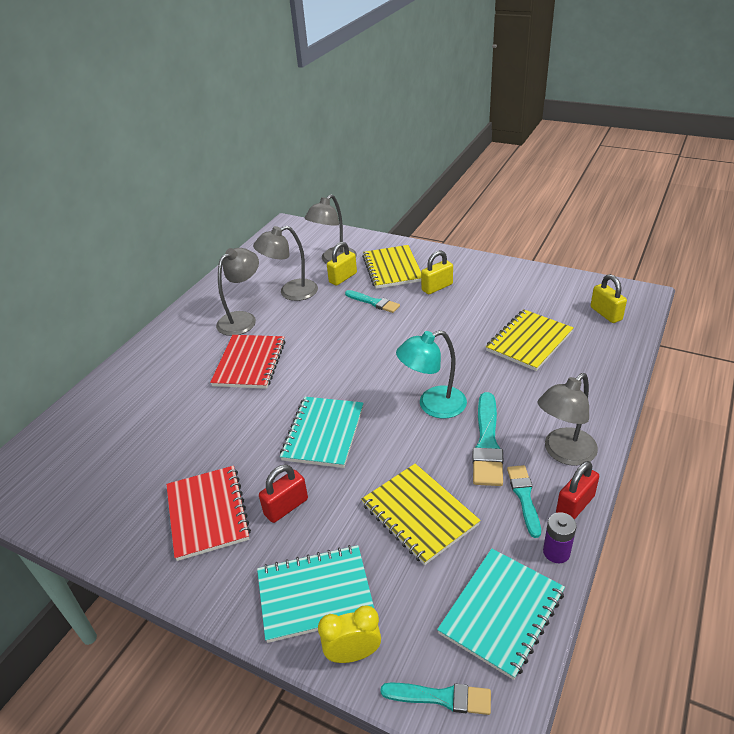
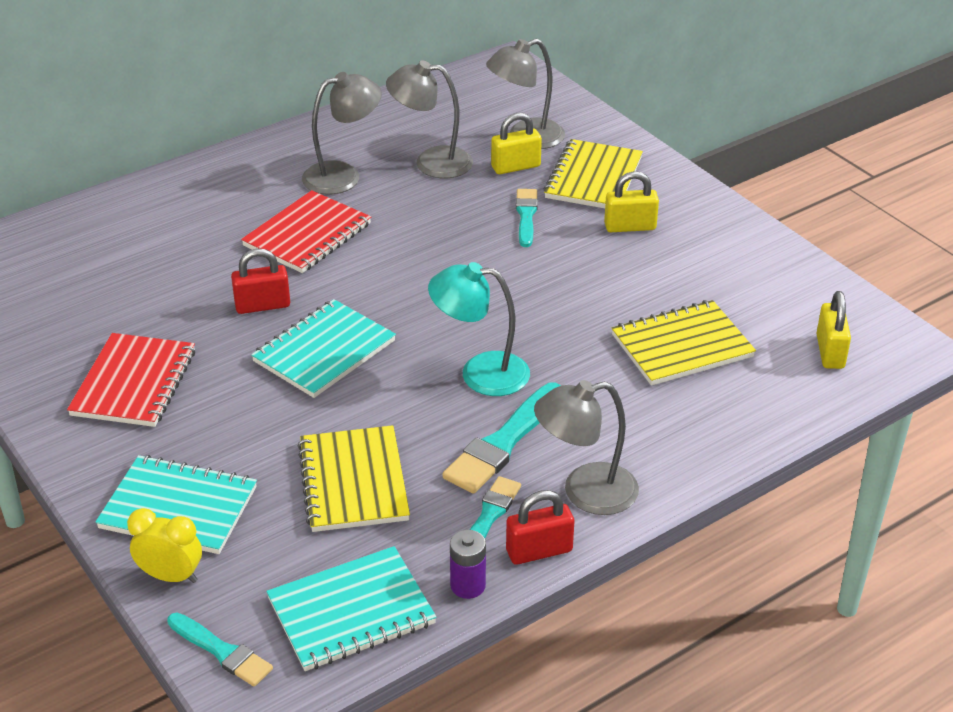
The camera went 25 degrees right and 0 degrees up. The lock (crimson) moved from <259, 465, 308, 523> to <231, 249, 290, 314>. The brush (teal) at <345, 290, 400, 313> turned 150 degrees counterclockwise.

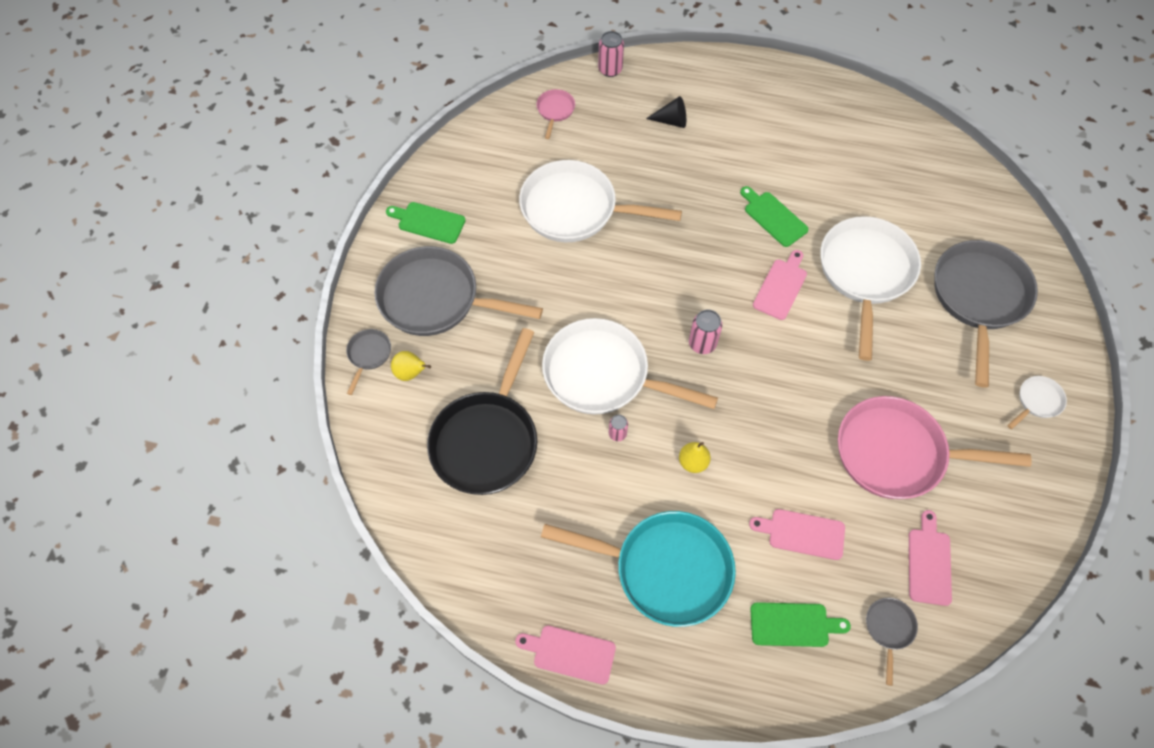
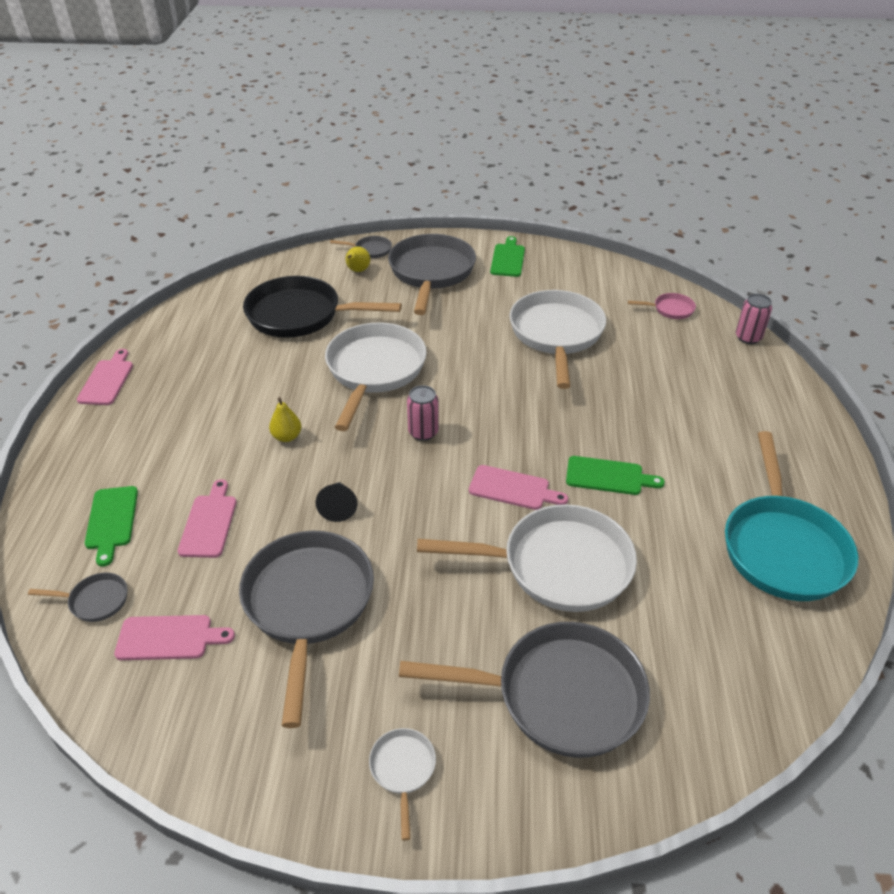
The camera went 80 degrees right and 20 degrees down. The pan (pink) at <838, 396, 1032, 499> became the pan (grey) at <239, 531, 374, 728>. The solid cone (ebony) moved from <646, 96, 686, 128> to <316, 482, 358, 522>. The pan (pure white) at <1007, 376, 1067, 429> turned 135 degrees counterclockwise. The bread board (emerald) at <740, 186, 808, 247> turned 60 degrees clockwise. The pan (teal) moved from <541, 511, 736, 627> to <725, 431, 858, 601>. The soda can (pink) at <609, 415, 628, 441> disappeared.

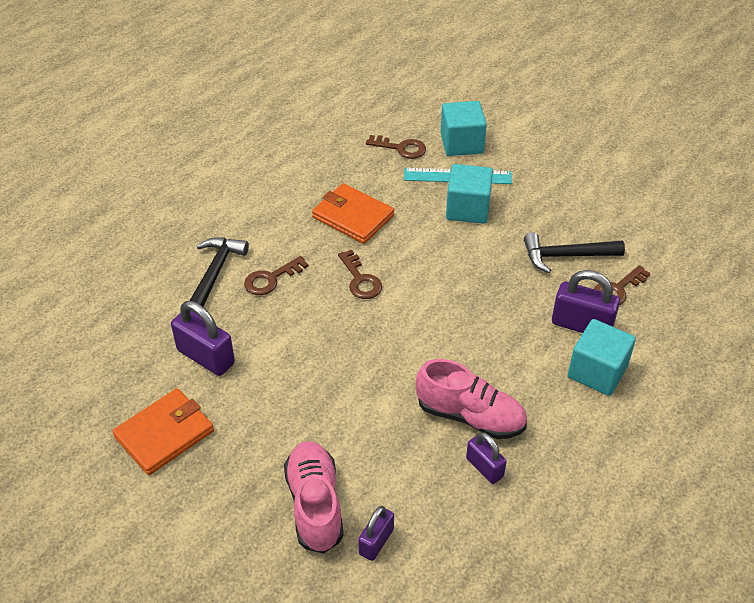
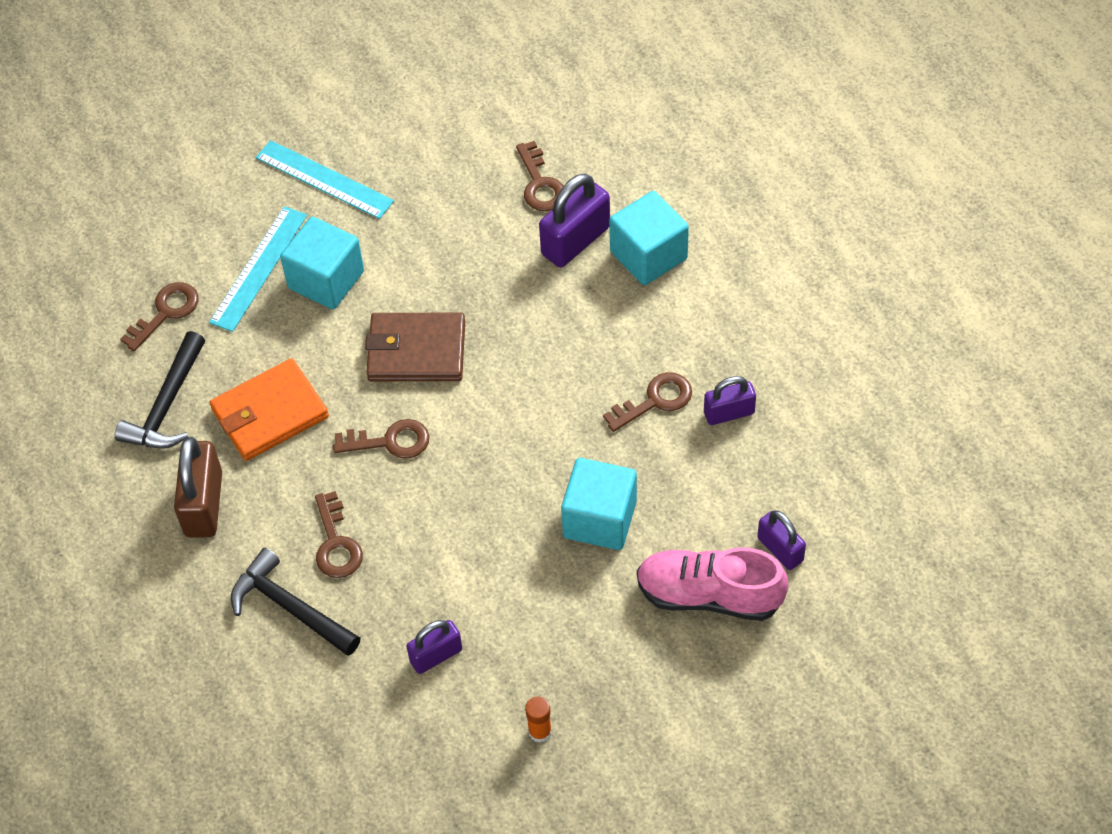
The camera went 65 degrees left and 10 degrees up. The claw hammer (ebony) moved from <524, 232, 625, 273> to <115, 331, 205, 449>. The lock (russet) at <174, 437, 222, 538> appeared. The ruler (teal) at <256, 140, 394, 219> appeared. The wallet (russet) at <365, 313, 465, 381> appeared. The lock (violet) at <171, 301, 235, 376> changed to 0.62 times the size. The wallet (bright orange) at <112, 388, 214, 475> was replaced by the glue (bright orange) at <525, 696, 552, 743>. The cube (teal) moved from <440, 101, 487, 156> to <561, 458, 637, 550>. The shoe (pink) at <416, 359, 527, 439> was replaced by the key (russet) at <603, 372, 692, 432>.

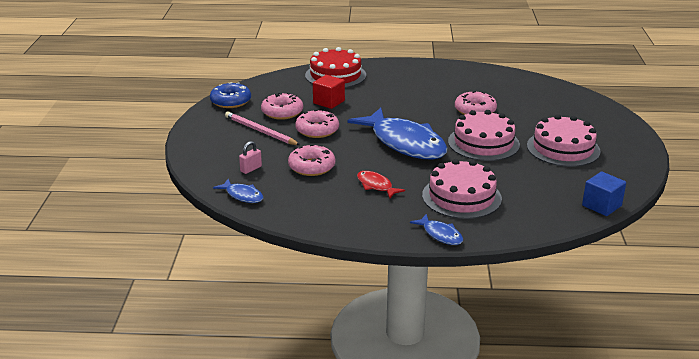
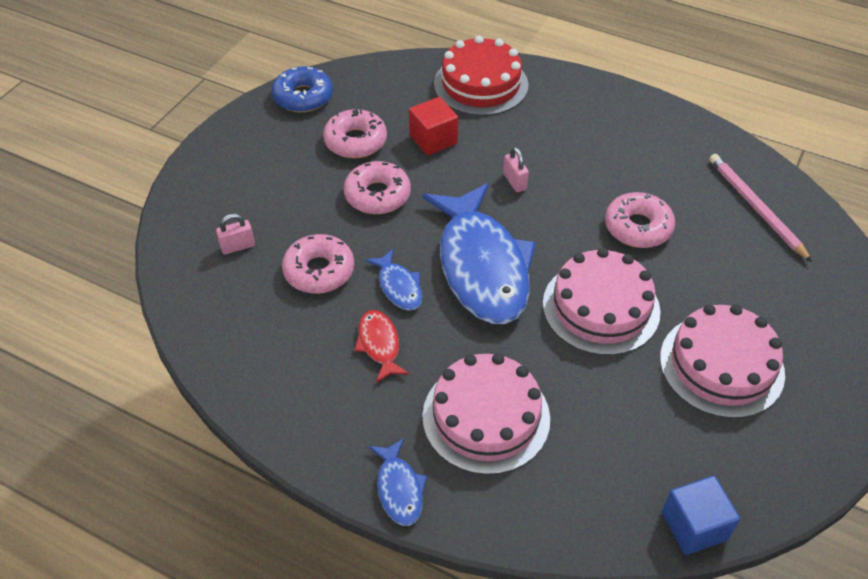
The camera went 25 degrees right and 20 degrees up. The fish (blue) moved from <213, 179, 263, 203> to <365, 249, 422, 311>. The lock (pink) at <503, 147, 529, 192> appeared. The lead pencil (pink) moved from <225, 111, 300, 145> to <709, 154, 812, 262>.

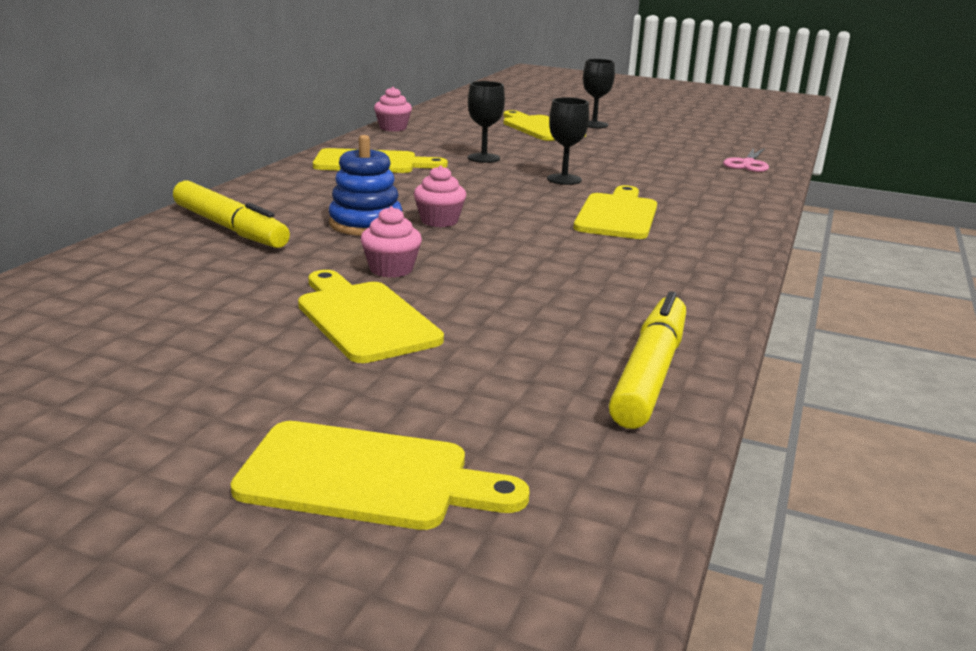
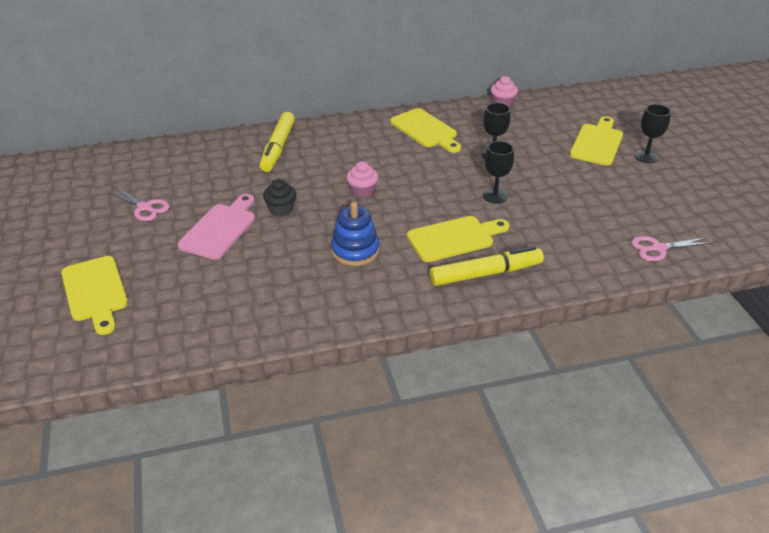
The camera went 55 degrees right and 15 degrees up. The shears (pink) at <107, 186, 170, 221> appeared. The bread board (yellow) at <298, 270, 444, 363> became the bread board (pink) at <178, 194, 255, 259>. The fairy cake (pink) at <361, 206, 422, 278> became the fairy cake (ebony) at <263, 179, 296, 216>. The stacking rings (blue) moved from <329, 135, 402, 236> to <331, 202, 379, 266>. The felt pen (yellow) moved from <609, 292, 686, 429> to <429, 246, 544, 286>.

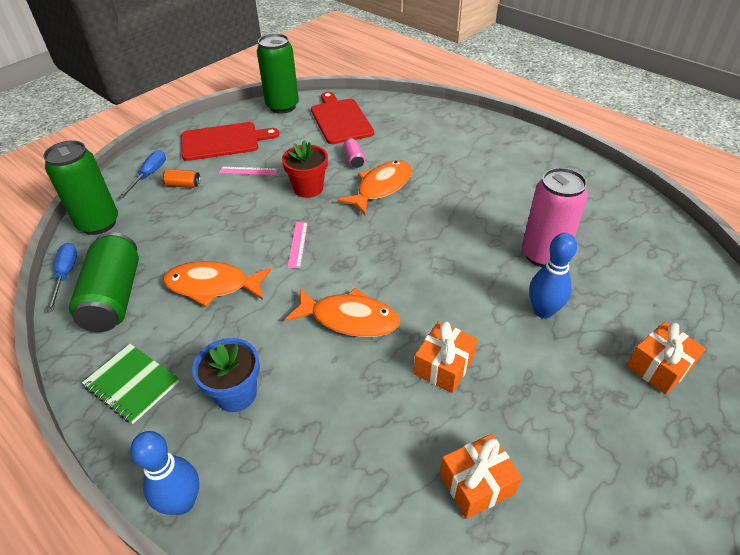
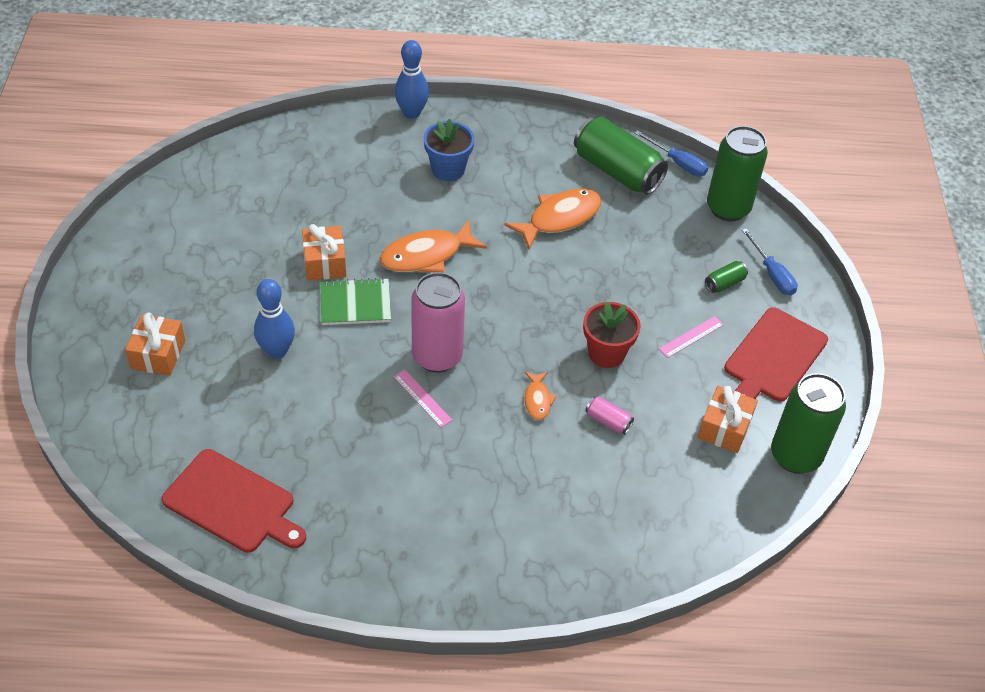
The camera went 135 degrees right and 5 degrees up. The bread board (crimson) moved from <311, 92, 374, 144> to <162, 449, 306, 553>. The exercise book (emerald) moved from <82, 344, 180, 424> to <321, 278, 391, 325>. The ruler (pink) moved from <287, 222, 308, 268> to <393, 370, 452, 427>. The soda can (pink) moved from <522, 168, 588, 267> to <411, 272, 465, 373>. The fish (bright orange) at <337, 160, 412, 215> changed to 0.52 times the size. The gift (bright orange) moved from <440, 434, 522, 519> to <698, 386, 758, 453>. The soda can (bright orange) at <162, 169, 200, 188> became the soda can (emerald) at <705, 261, 748, 293>.

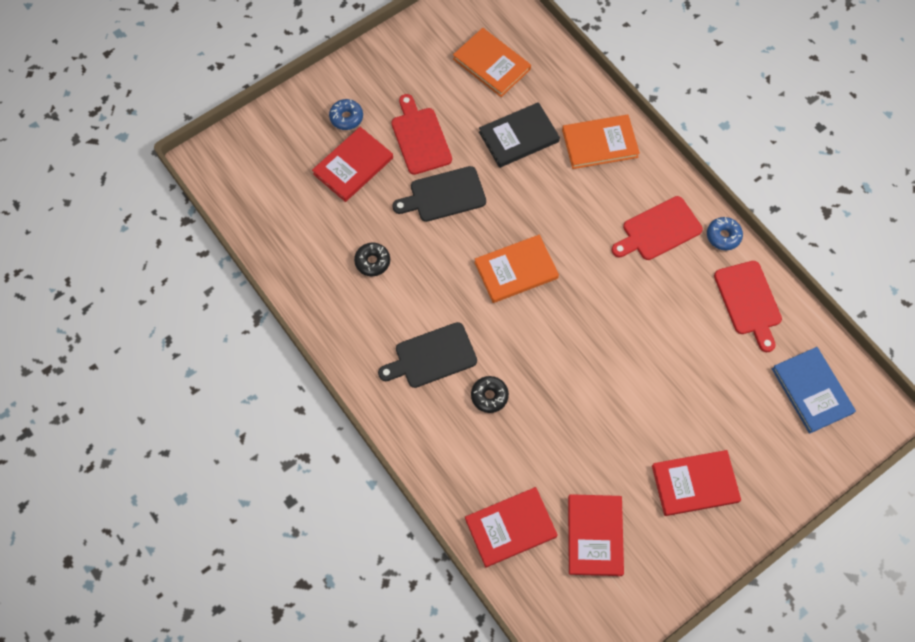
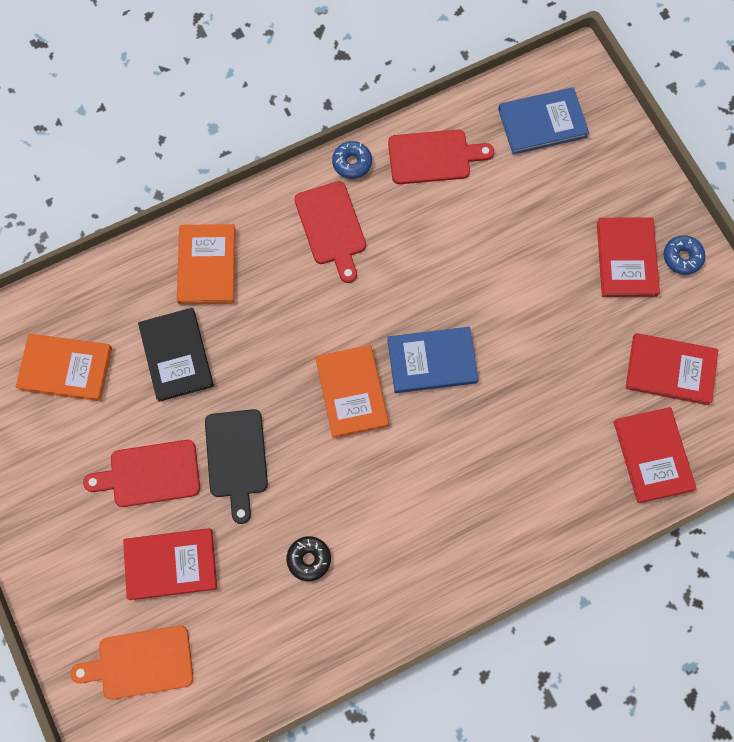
The camera went 80 degrees left and 5 degrees up. The hardcover (bright orange) at <453, 28, 531, 97> turned 45 degrees clockwise. The bread board (bright orange) at <70, 625, 193, 700> appeared. The hardcover (crimson) at <312, 127, 393, 202> turned 60 degrees counterclockwise. The hardcover (blue) at <387, 327, 478, 393> appeared. The donut (blue) moved from <329, 99, 363, 130> to <663, 235, 706, 275>. The bread board (ebony) at <378, 322, 477, 388> disappeared. The donut (ebony) at <471, 376, 509, 413> disappeared.

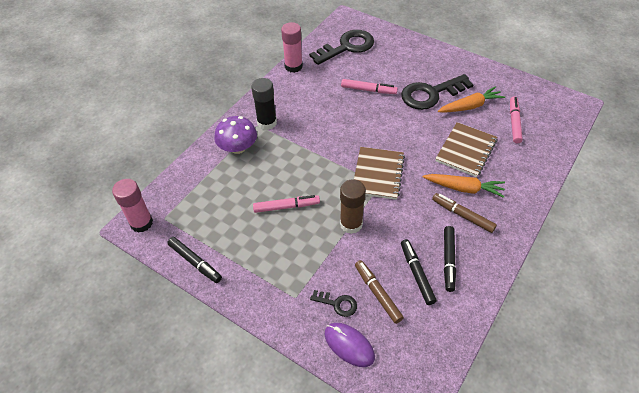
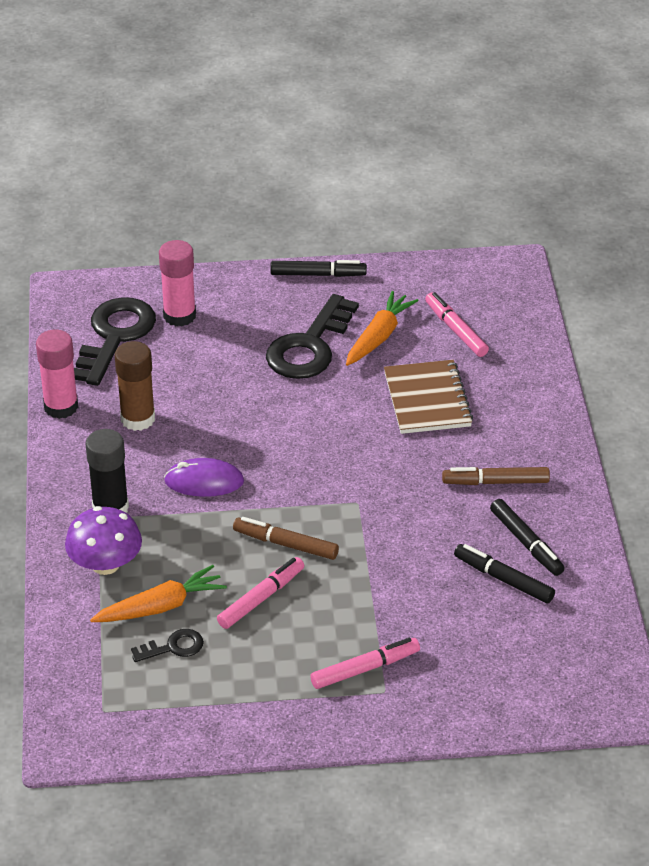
The camera went 40 degrees left and 10 degrees down. The carrot (bright orange) moved from <423, 174, 505, 198> to <90, 565, 227, 622>. The glue (russet) moved from <340, 179, 366, 234> to <115, 341, 155, 431>. The key (ebony) moved from <310, 290, 357, 317> to <131, 629, 204, 662>. The glue (pink) moved from <112, 179, 153, 233> to <159, 240, 196, 326>. The mouse (violet) moved from <325, 323, 375, 367> to <164, 458, 244, 497>. The felt pen (russet) moved from <355, 260, 404, 324> to <233, 517, 339, 560>. The felt pen (ebony) moved from <167, 237, 222, 283> to <270, 260, 367, 277>. The felt pen (pink) moved from <341, 79, 398, 94> to <310, 638, 420, 689>. The exercise book (russet) at <354, 147, 405, 200> disappeared.

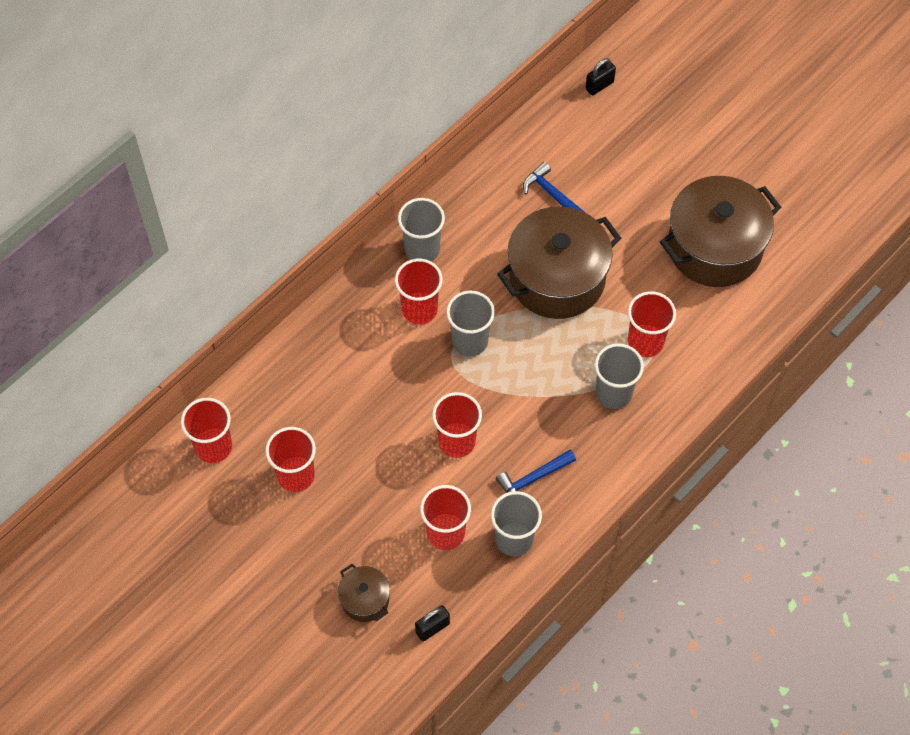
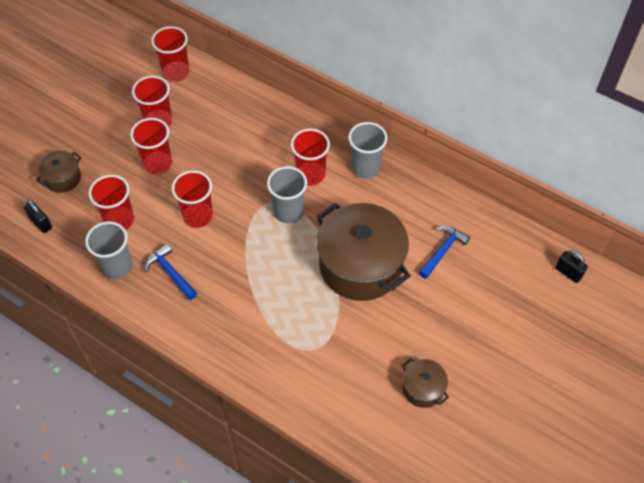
The camera went 80 degrees right and 5 degrees down. The tumbler (crimson) moved from <628, 291, 676, 357> to <130, 118, 172, 174>. The pot (russet) at <660, 176, 781, 287> changed to 0.46 times the size. The tumbler (grey) at <595, 343, 644, 409> disappeared.

